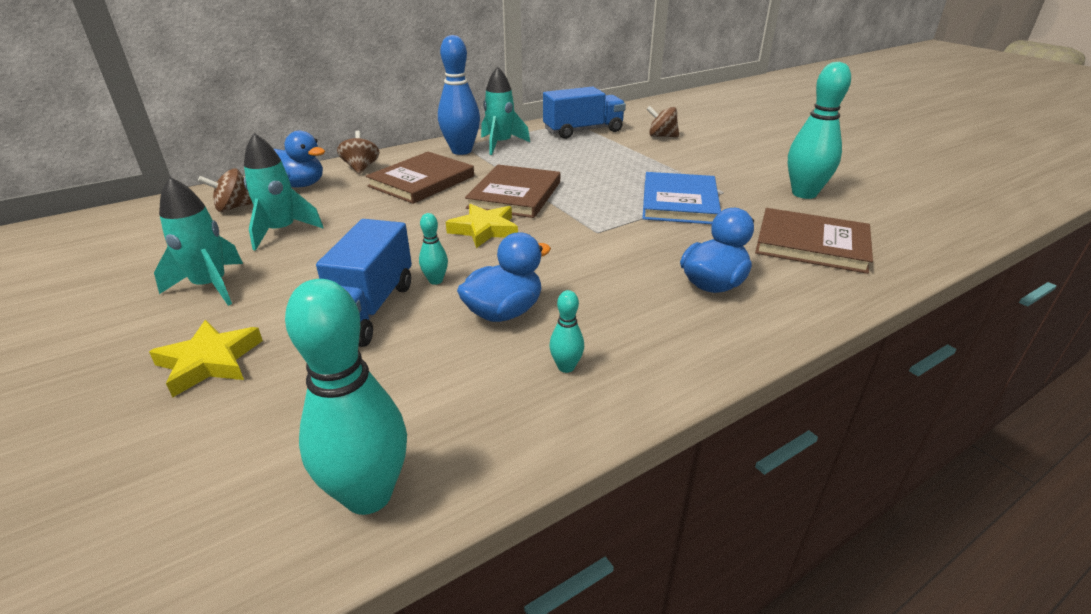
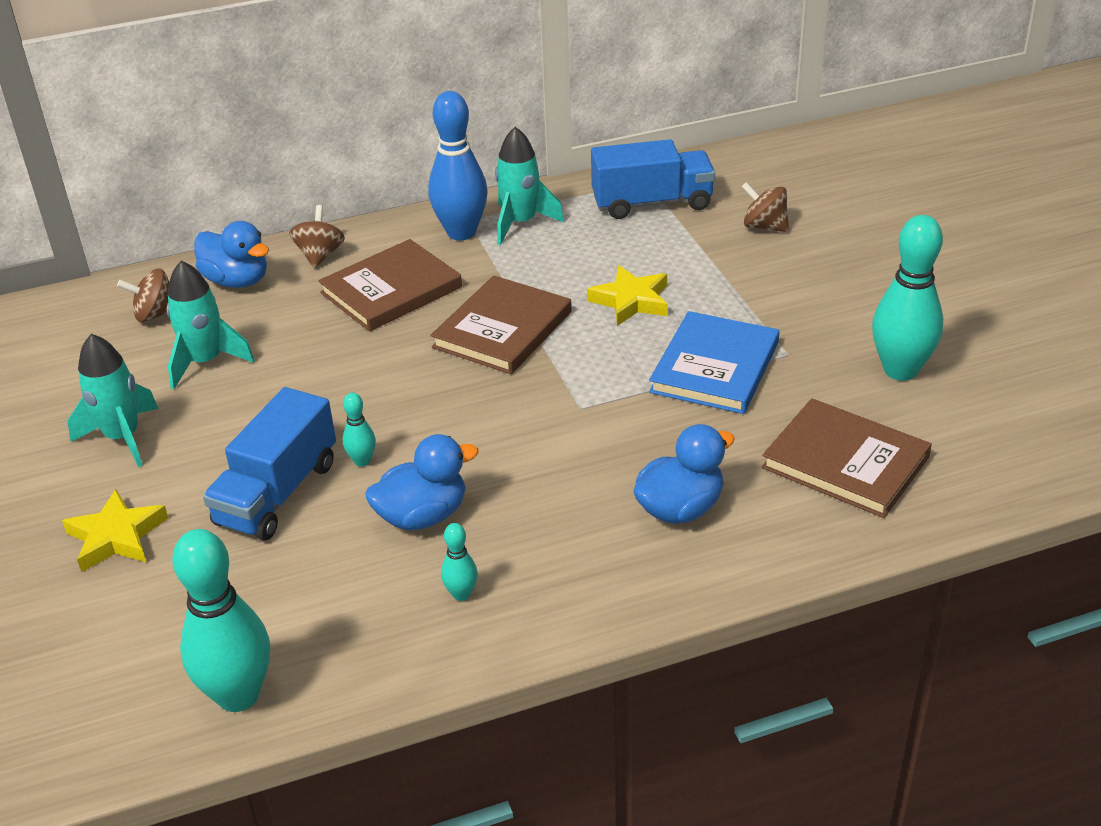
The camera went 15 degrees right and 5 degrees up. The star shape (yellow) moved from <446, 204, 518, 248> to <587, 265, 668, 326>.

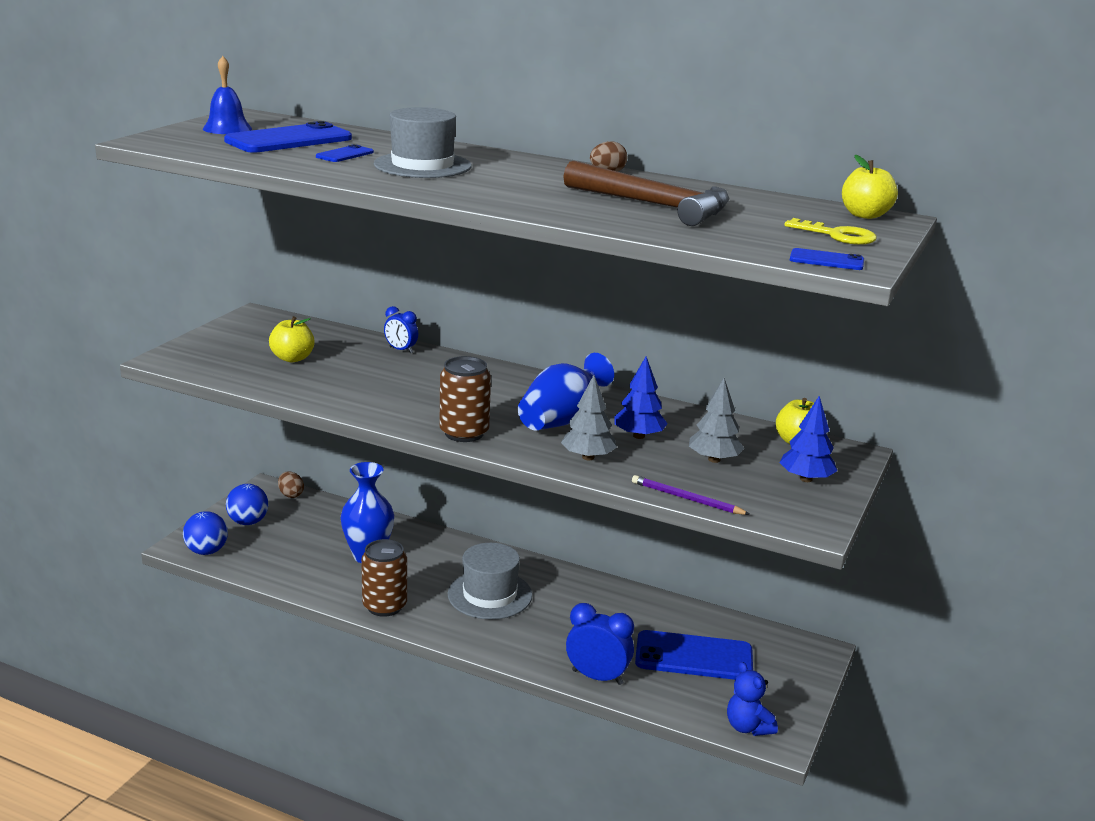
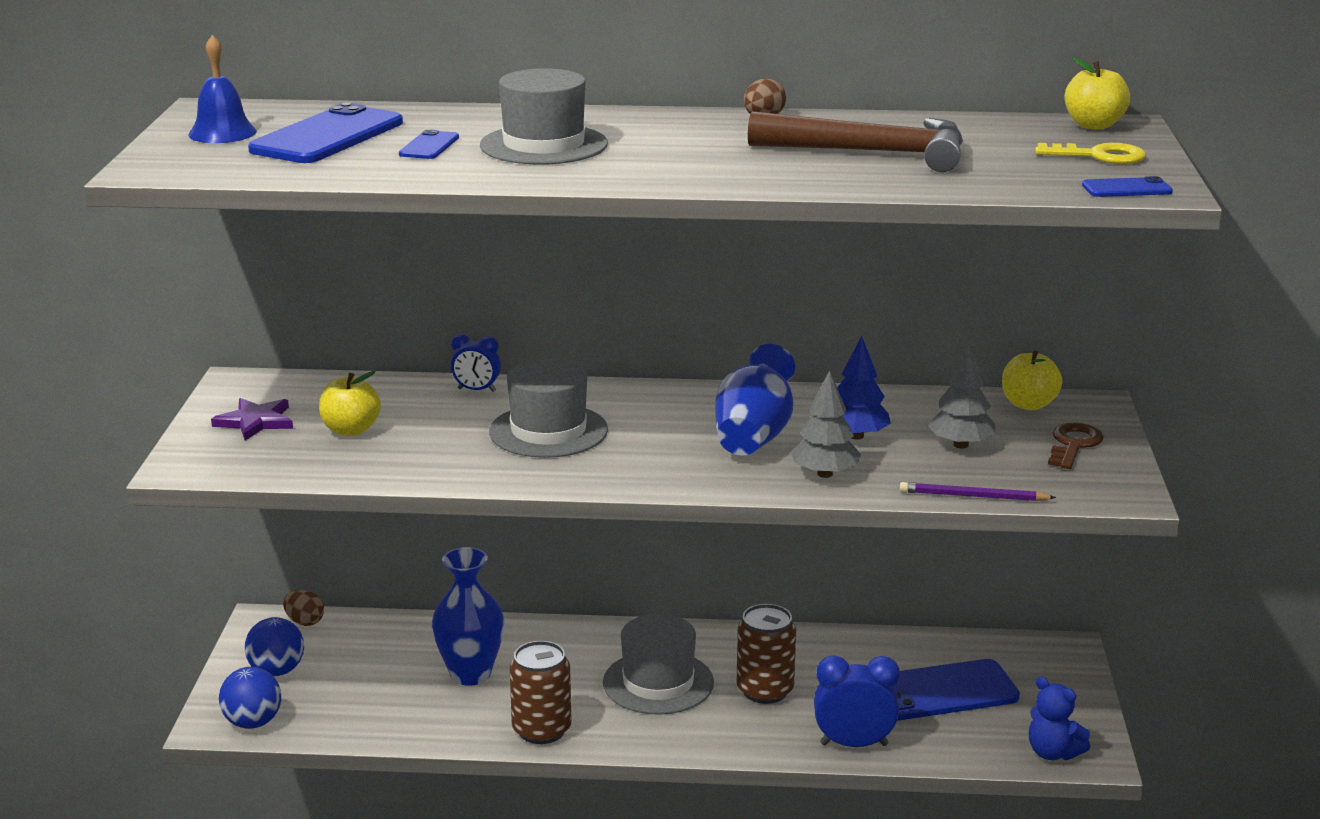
The camera went 20 degrees left and 0 degrees up. The star shape (violet) at <211, 398, 293, 441> appeared. The top hat (grey) at <489, 359, 608, 458> appeared. The soda can (russet) moved from <440, 356, 491, 442> to <737, 604, 796, 704>. The tree (blue) at <779, 396, 837, 482> was replaced by the key (russet) at <1048, 422, 1104, 469>.

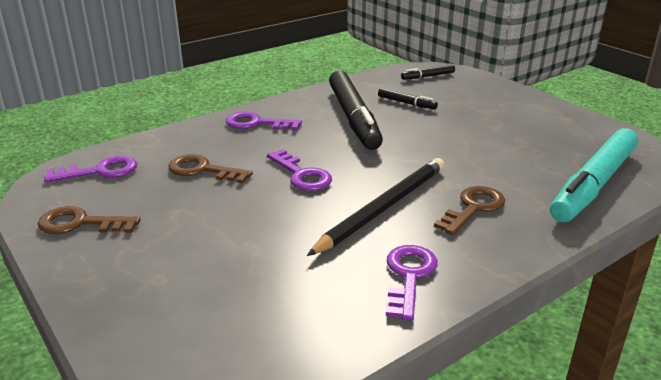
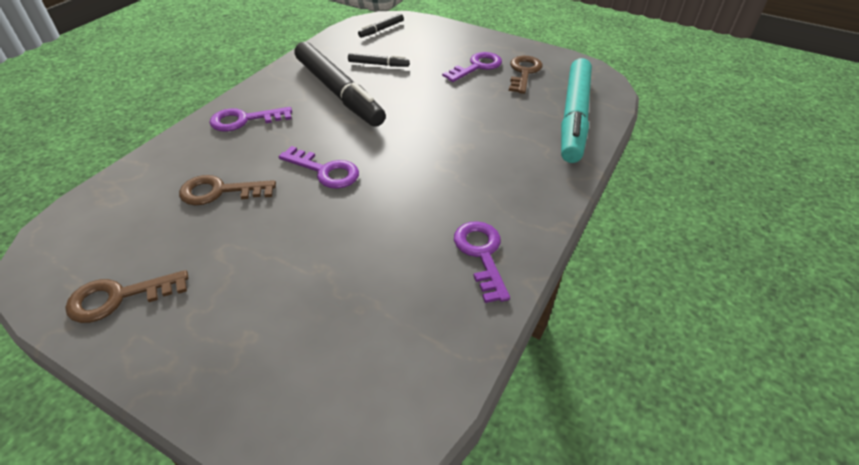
The camera went 25 degrees left and 15 degrees up. The key (violet) moved from <44, 156, 137, 182> to <442, 52, 502, 82>. The key (russet) moved from <434, 186, 505, 235> to <509, 56, 543, 94>. The lead pencil (ebony) at <307, 158, 444, 256> disappeared.

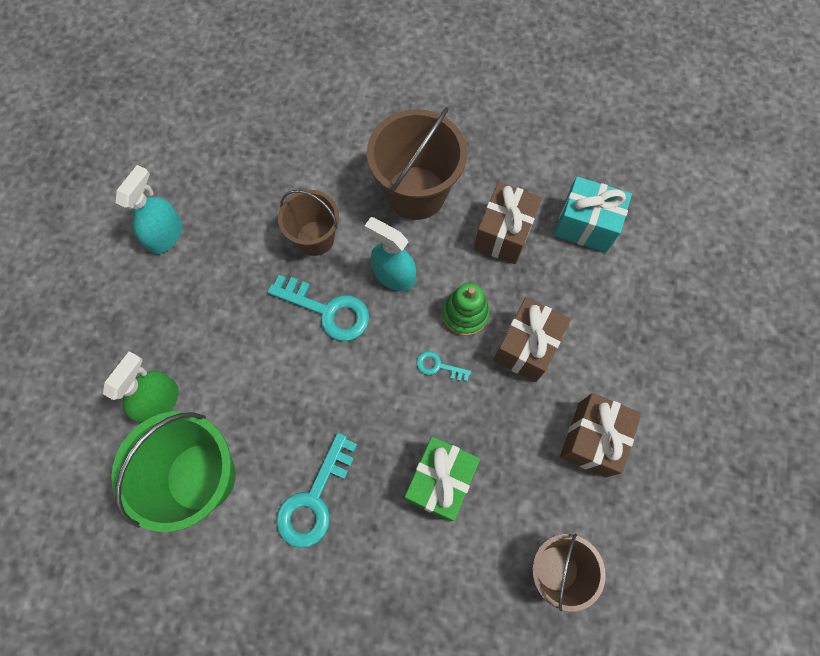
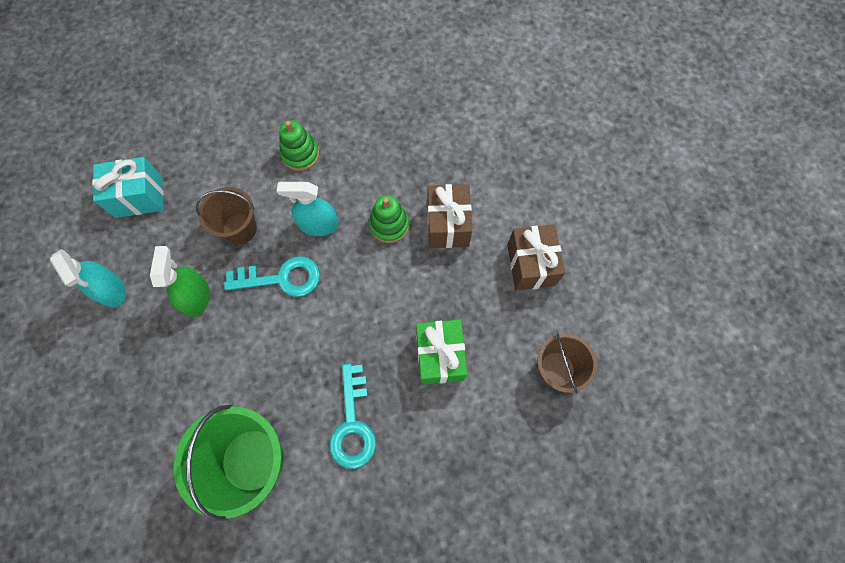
The camera went 30 degrees left and 0 degrees up. The spray bottle (teal) at <116, 165, 182, 254> turned 150 degrees clockwise. The gift (teal) moved from <554, 176, 632, 253> to <92, 157, 164, 218>. The spray bottle (emerald) moved from <103, 351, 179, 423> to <150, 246, 210, 317>. The pail (russet) at <367, 107, 467, 220> was replaced by the stacking rings (emerald) at <279, 120, 319, 171>. The key (teal) at <417, 351, 471, 381> disappeared. The gift (russet) at <474, 182, 542, 264> disappeared.

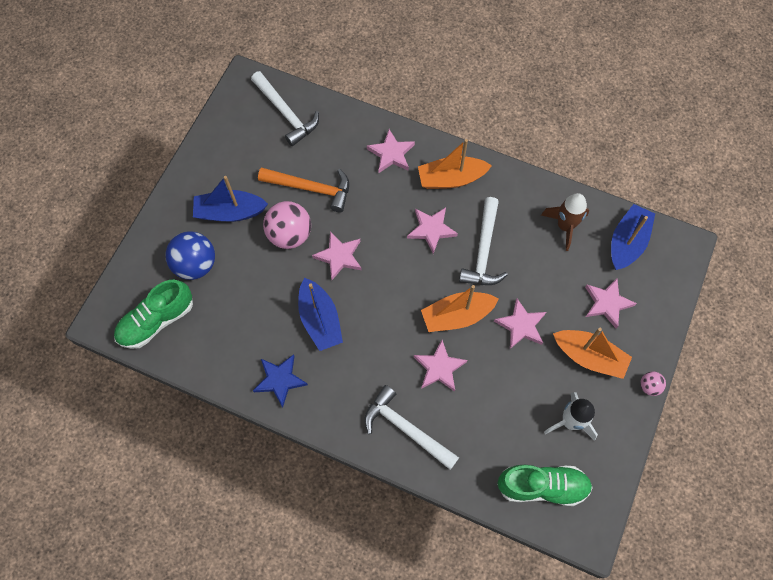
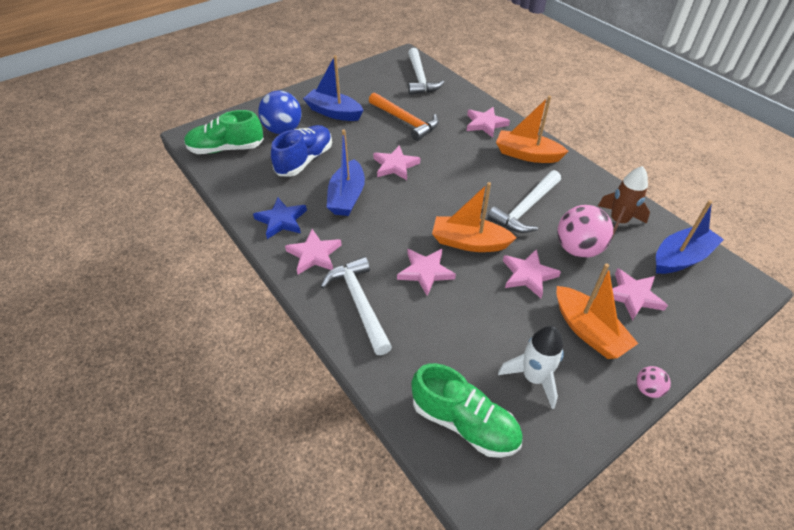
The camera went 30 degrees right and 20 degrees down. The shoe (blue) at <271, 125, 332, 177> appeared. The star shape (pink) moved from <407, 207, 458, 254> to <285, 229, 342, 274>. The sphere (pink) moved from <263, 201, 311, 249> to <557, 205, 613, 258>.

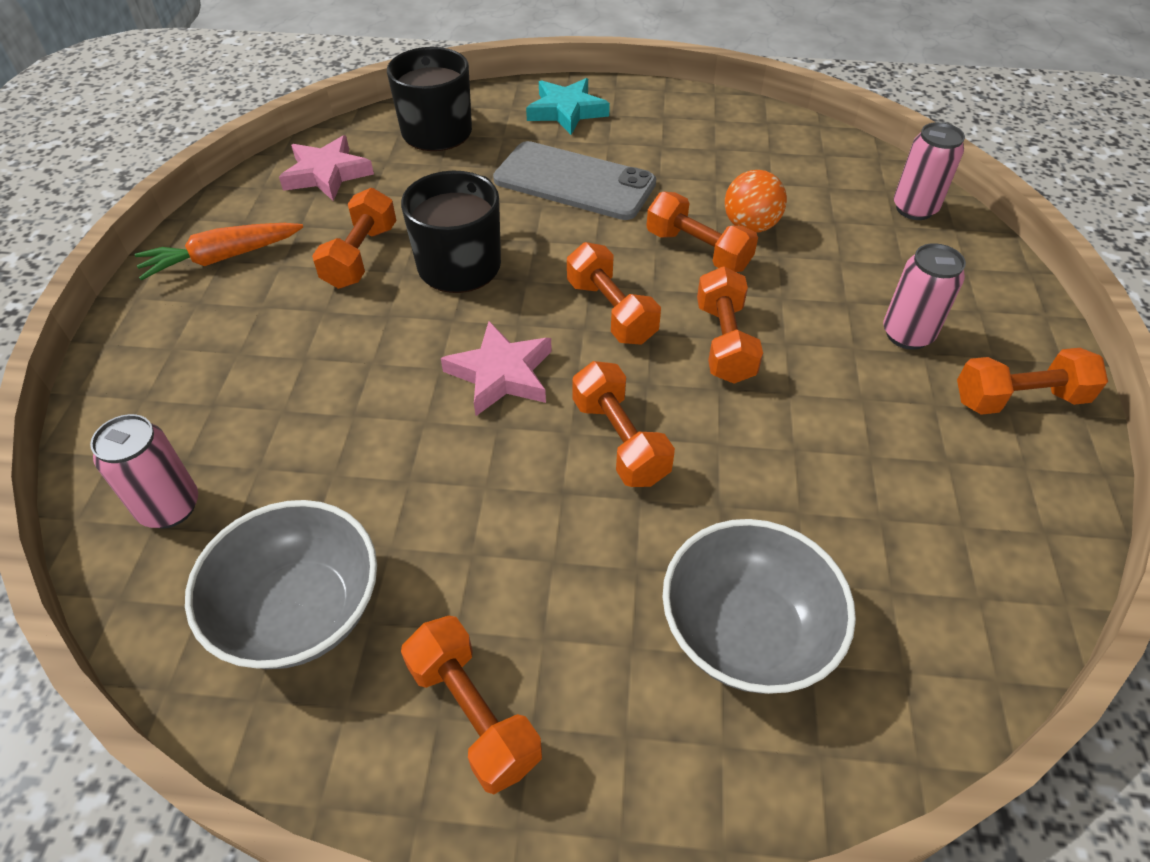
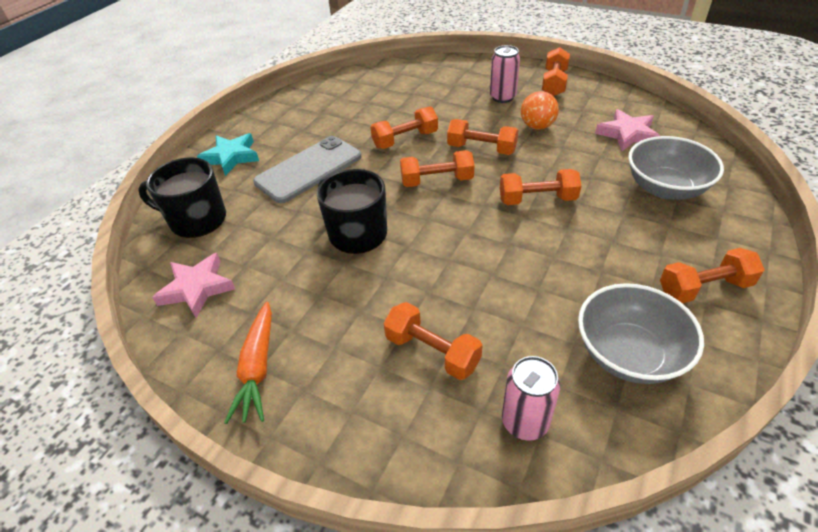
The camera went 65 degrees left and 5 degrees down. The free weight (bright orange) moved from <312, 188, 396, 289> to <383, 302, 482, 380>. The sphere (bright orange) moved from <725, 170, 787, 233> to <521, 91, 559, 130>. The star shape (pink) moved from <441, 321, 552, 416> to <595, 109, 660, 151>. The soda can (pink) at <894, 122, 965, 220> disappeared.

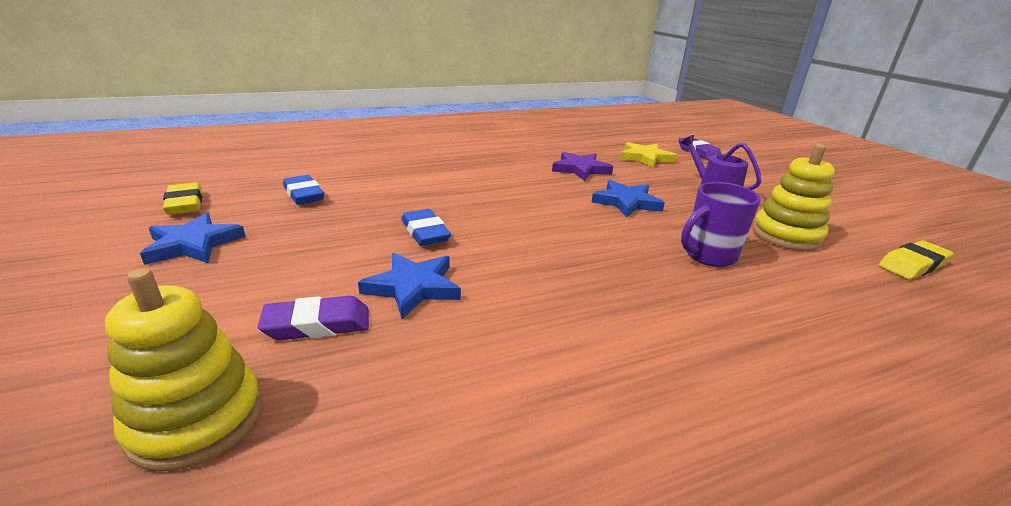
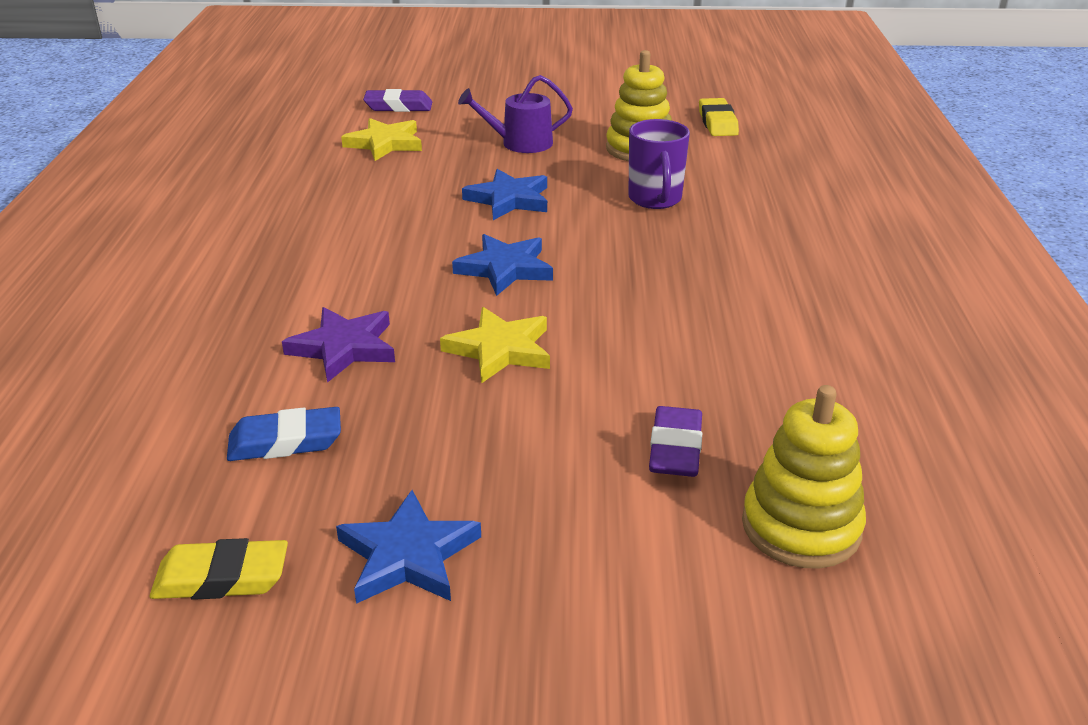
The camera went 65 degrees left and 5 degrees up. The star shape (violet) moved from <552, 152, 613, 181> to <282, 307, 395, 383>. The eraser (blue) at <402, 209, 451, 246> was replaced by the star shape (yellow) at <440, 307, 550, 384>. The star shape (blue) moved from <358, 253, 461, 319> to <452, 234, 553, 296>.

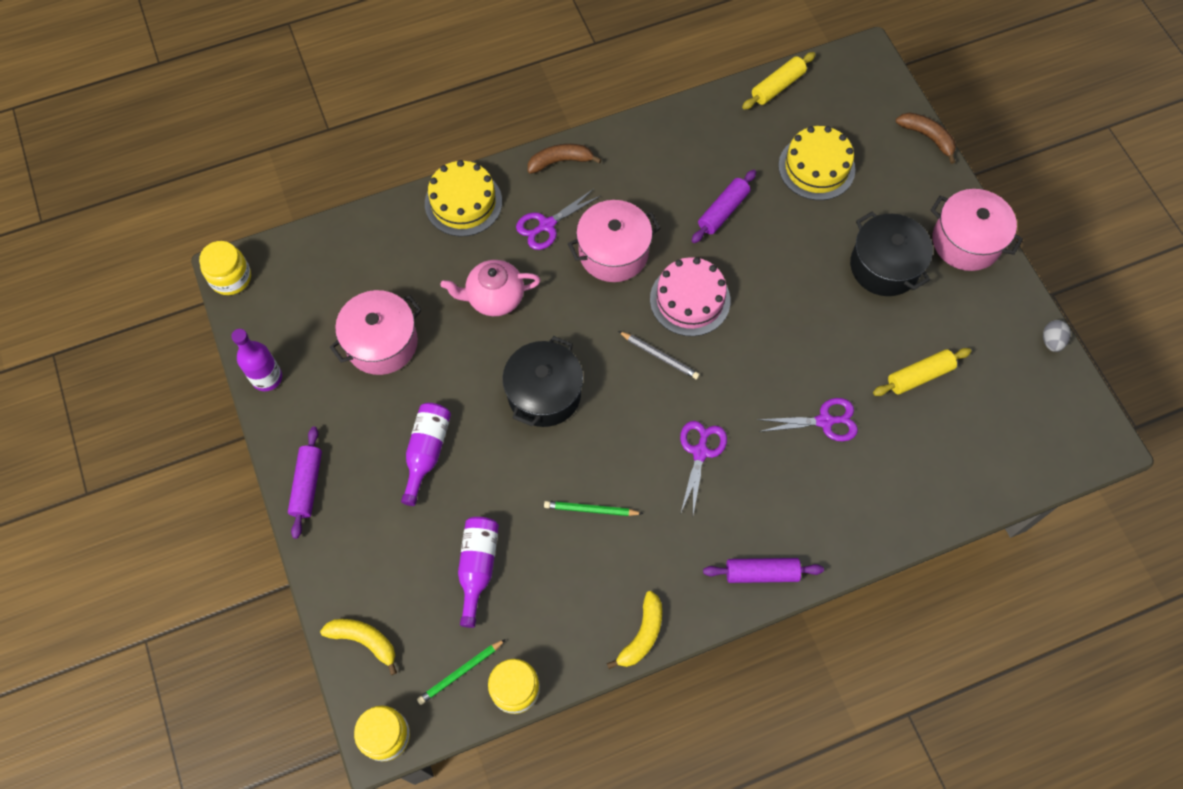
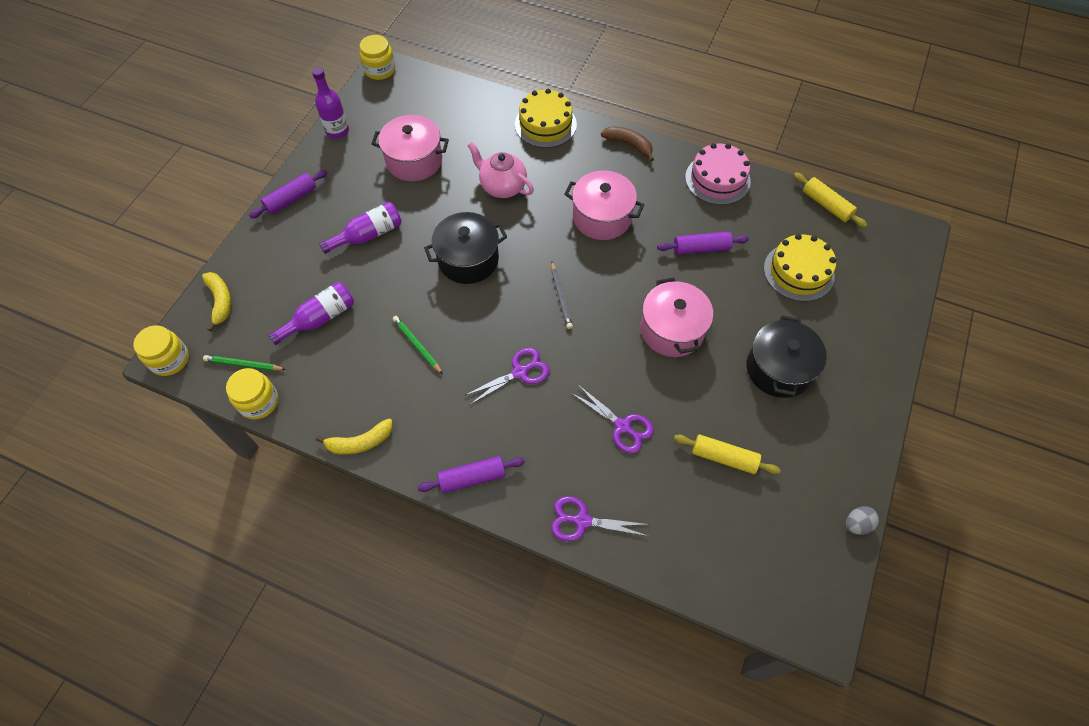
The camera went 45 degrees right and 5 degrees down. The pastry roller (violet) at <703, 558, 824, 583> turned 60 degrees counterclockwise. The shears (violet) moved from <516, 189, 600, 250> to <551, 496, 650, 541>. The pot (pink) moved from <930, 189, 1023, 271> to <640, 278, 713, 357>. The gateau (pink) moved from <650, 257, 730, 336> to <685, 143, 751, 205>. The pastry roller (yellow) at <742, 52, 816, 110> turned 45 degrees clockwise. The toy banana (russet) at <896, 112, 956, 164> disappeared.

